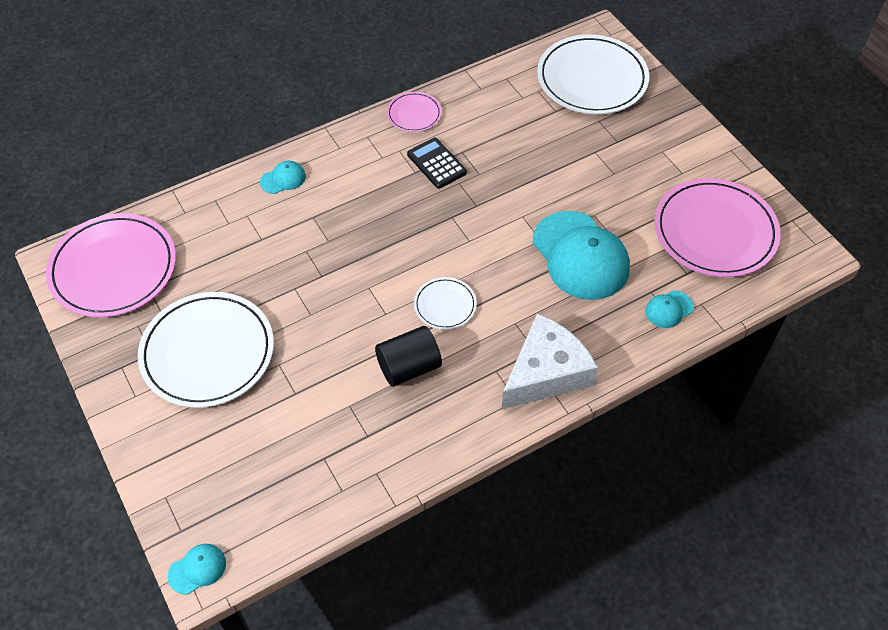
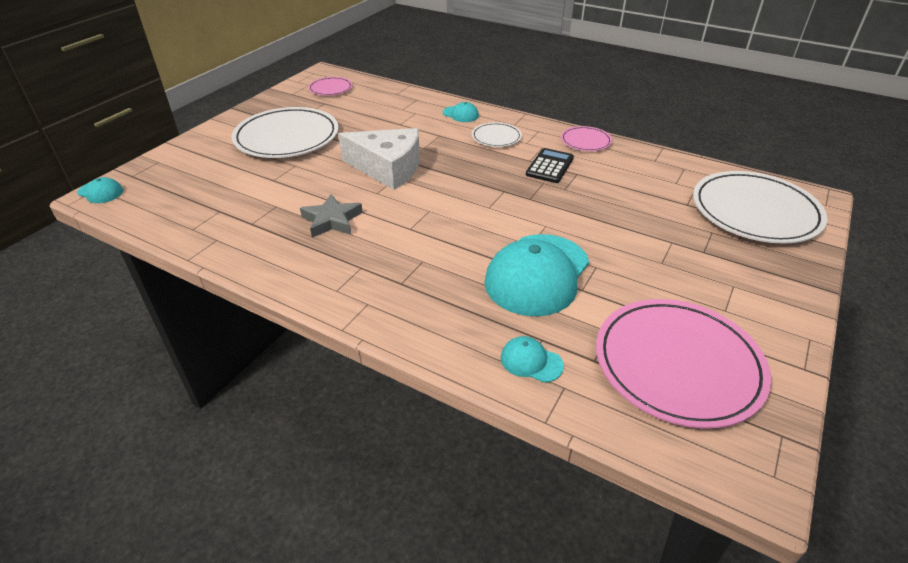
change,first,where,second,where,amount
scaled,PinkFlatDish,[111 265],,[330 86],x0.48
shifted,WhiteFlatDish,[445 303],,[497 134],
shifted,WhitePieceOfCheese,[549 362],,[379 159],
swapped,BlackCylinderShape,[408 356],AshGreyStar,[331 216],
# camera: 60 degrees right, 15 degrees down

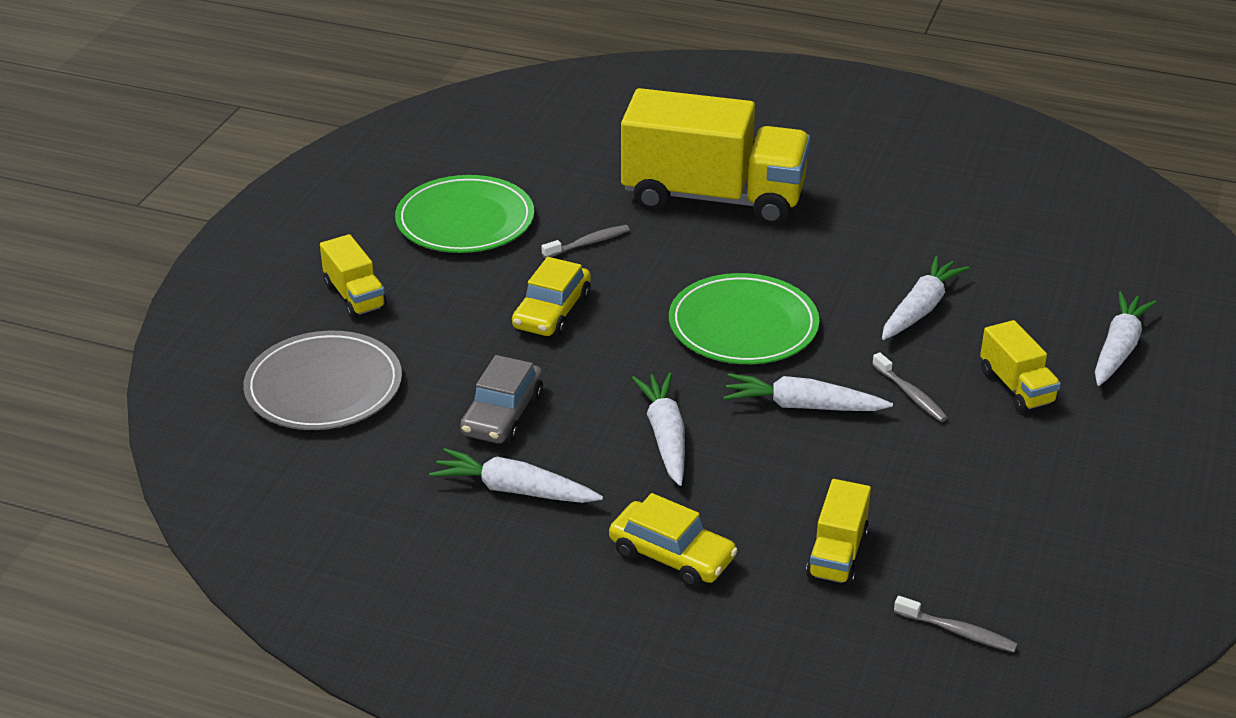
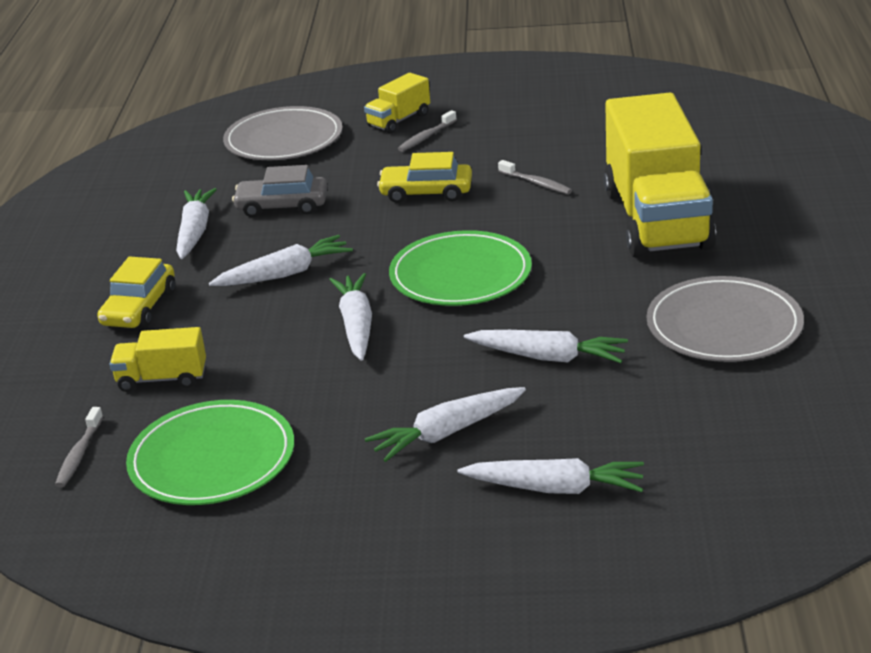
change,first,where,second,where,amount
shifted,GreenFlatDish,[464 214],,[210 452],
swapped,GoldenLorry,[1020 366],WhiteRootVegetable,[445 424],
shifted,AshGreyToothbrush,[910 387],,[427 131],
new,,,AshGreyFlatDish,[725 319],
# camera: 75 degrees right, 5 degrees down

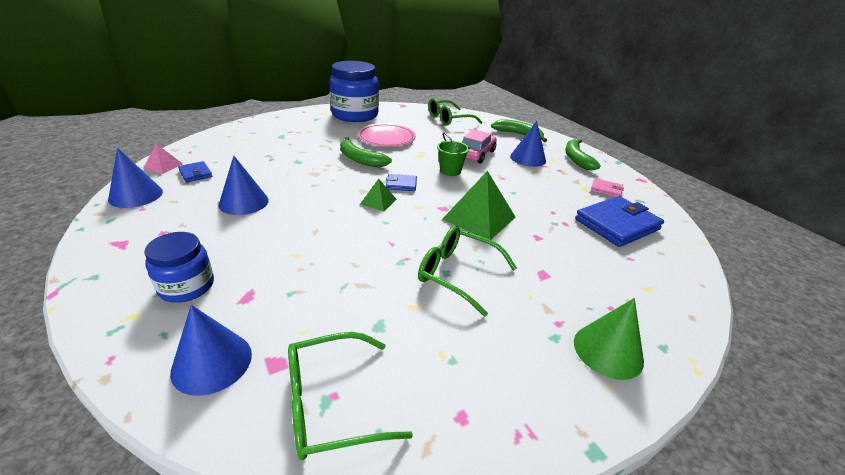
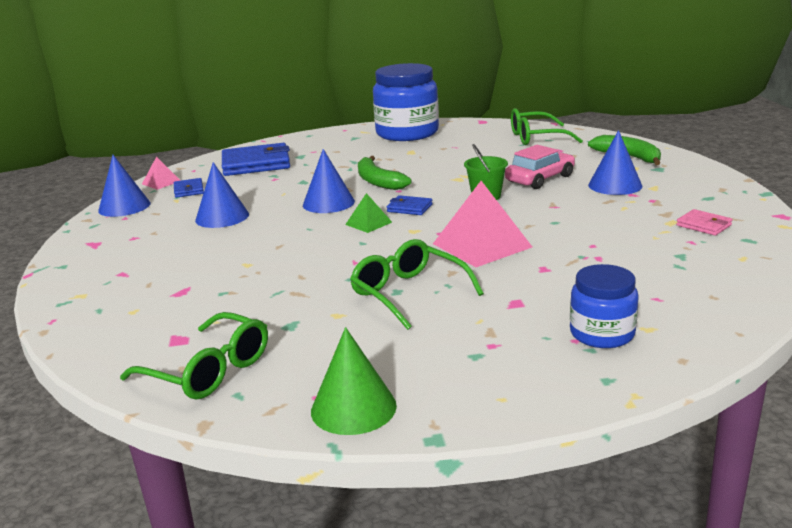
change,first,where,second,where,amount
gone,PinkFlatDish,[387 135],,,
gone,GreenBanana,[583 154],,,
repainted,GreenSolidPyramid,[478 205],PinkSolidPyramid,[482 224],
shifted,RoyalBlueCardWallet,[619 221],,[256 159],
shifted,RoyalBlueJamJar,[179 267],,[604 306],
shifted,GreenConeShape,[609 339],,[354 381],
shifted,RoyalBlueConeShape,[211 350],,[329 181],
rotated,GreenSpectacles,[350 396],,[194 355],150 degrees counterclockwise
# camera: 25 degrees right, 10 degrees down

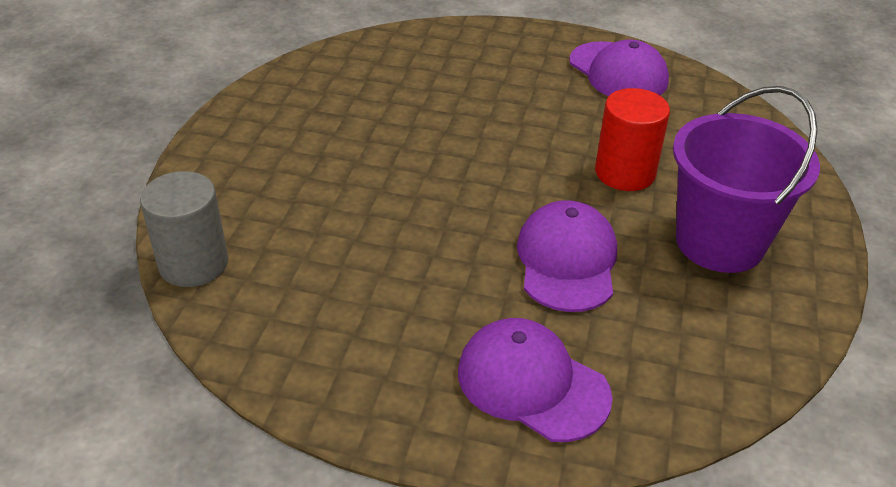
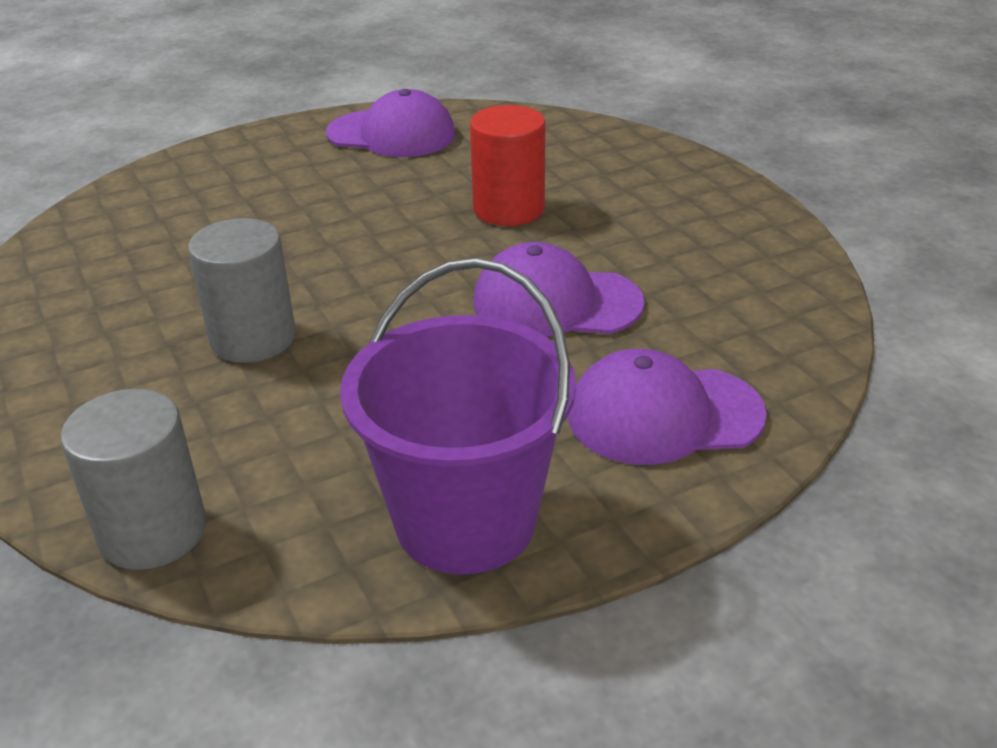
change,first,where,second,where,amount
shifted,RoyalPurpleBucket,[746 179],,[458 416],
rotated,RoyalPurpleCap,[567 256],,[559 289],45 degrees counterclockwise
new,,,AshGreyCylinderShape,[242 290],
# camera: 40 degrees left, 5 degrees down

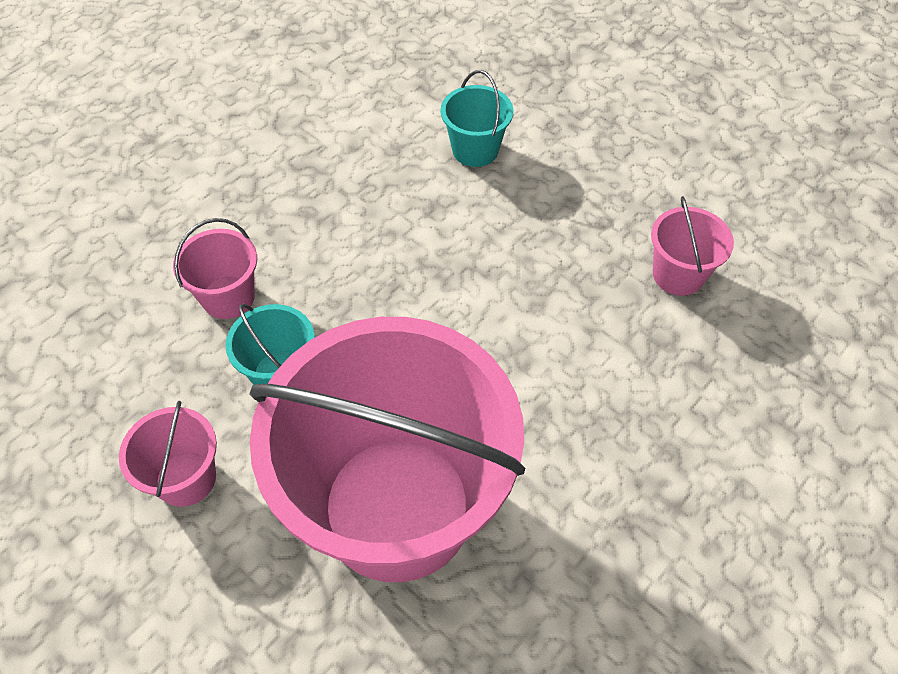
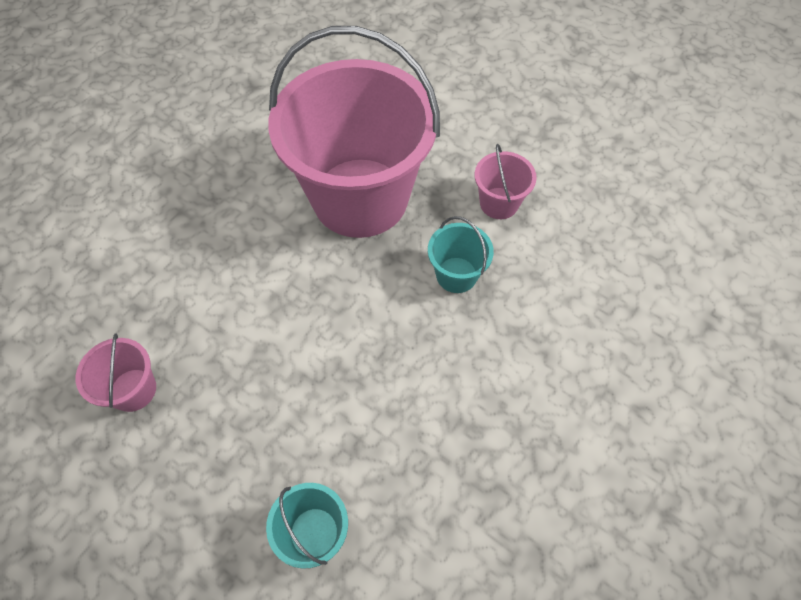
change,first,where,second,where,amount
gone,PinkBucket,[215 268],,,
# camera: 175 degrees right, 5 degrees up

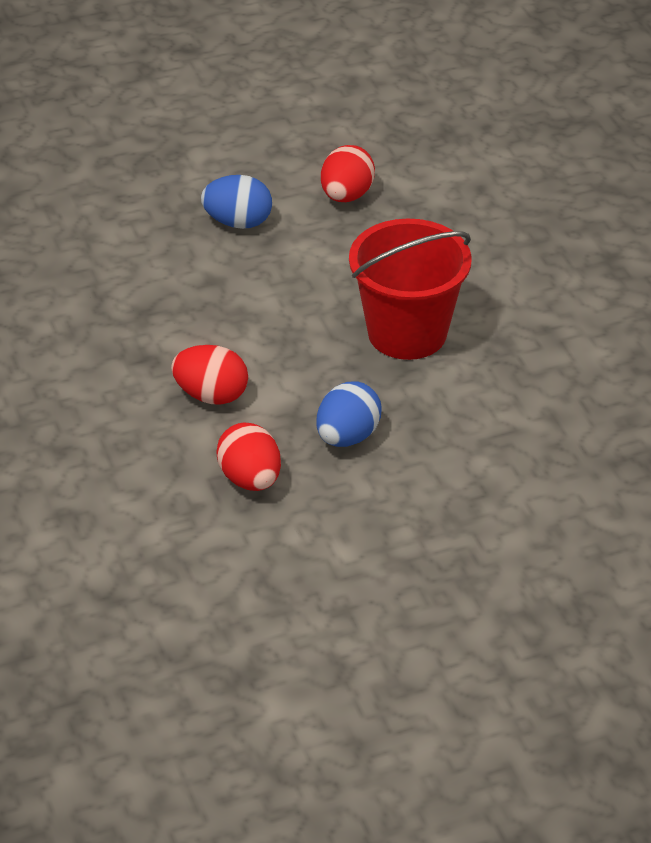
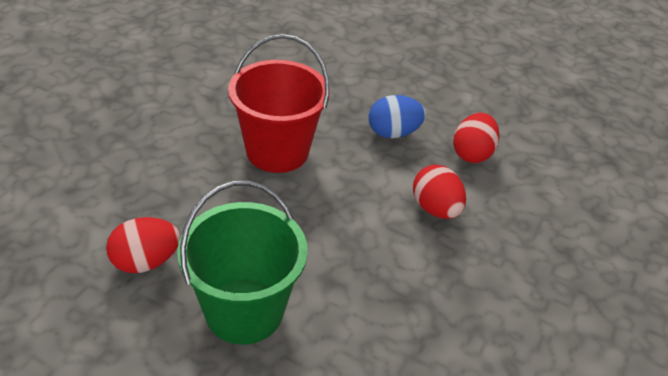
change,first,where,second,where,amount
swapped,RoyalBlueToyEgg,[236 202],GreenBucket,[242 263],
# camera: 135 degrees left, 0 degrees up

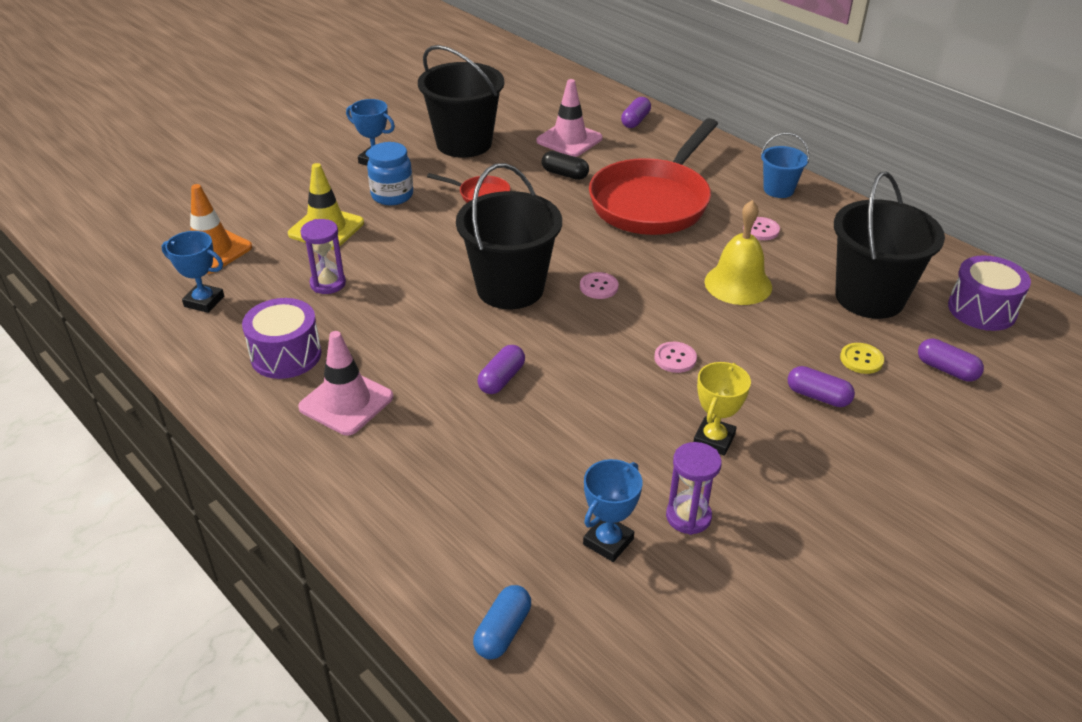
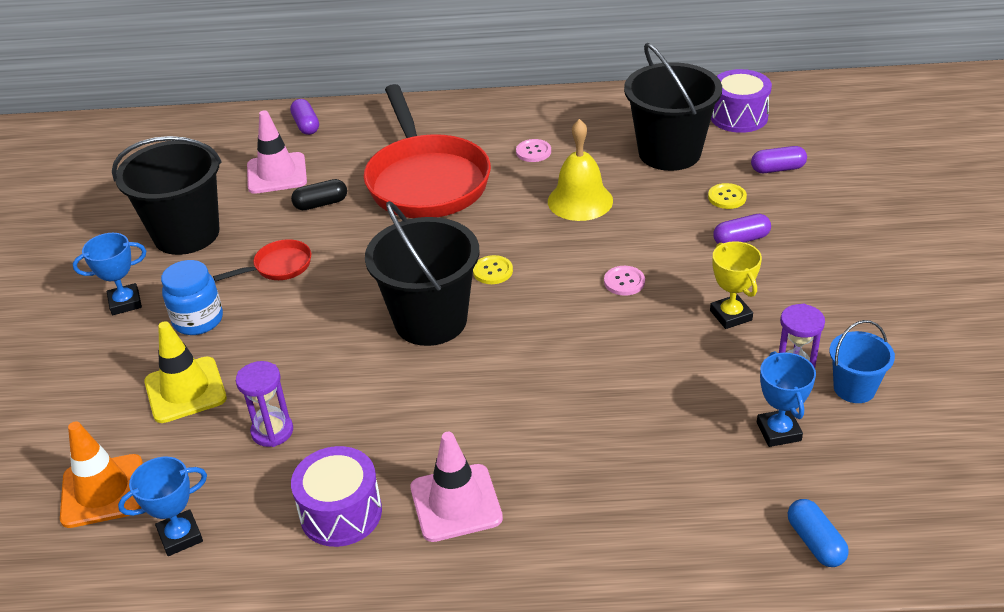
change,first,where,second,where,amount
shifted,RoyalBlueBucket,[785 165],,[862 361],
repainted,PinkSewingButton,[599 285],GoldenSewingButton,[493 269],
gone,RoyalPurpleCapsule,[501 369],,,
# camera: 45 degrees left, 0 degrees up

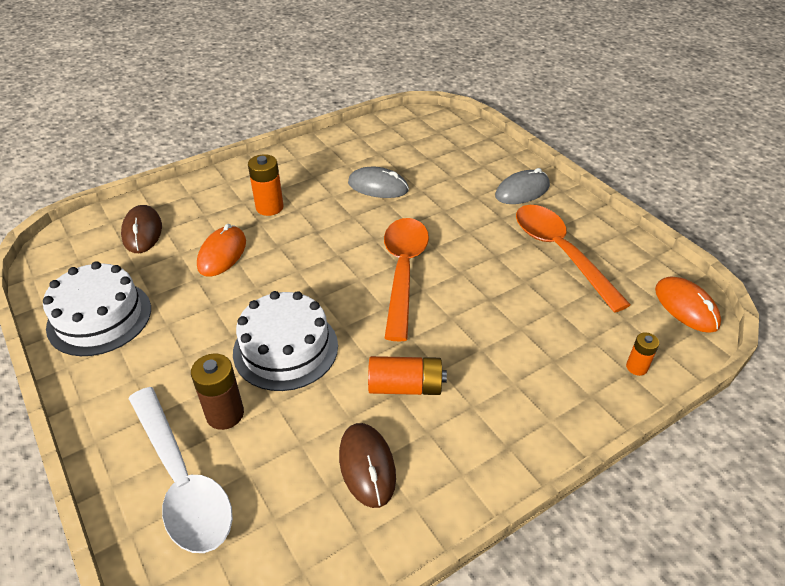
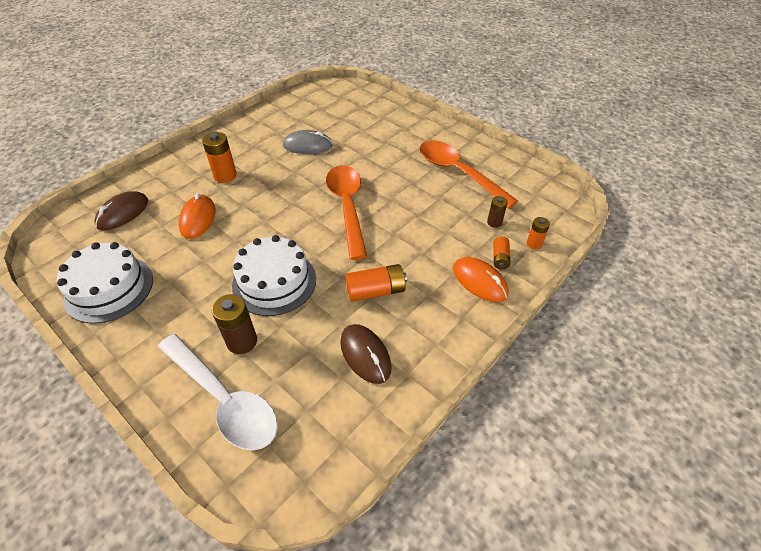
change,first,where,second,where,amount
gone,AshGreyMouse,[522 186],,,
rotated,RussetMouse,[141 229],,[121 210],60 degrees clockwise
shifted,BrightOrangeMouse,[688 304],,[480 279],
new,,,RussetAaBattery,[497 212],
new,,,BrightOrangeAaBattery,[502 252],
# camera: 15 degrees left, 5 degrees up

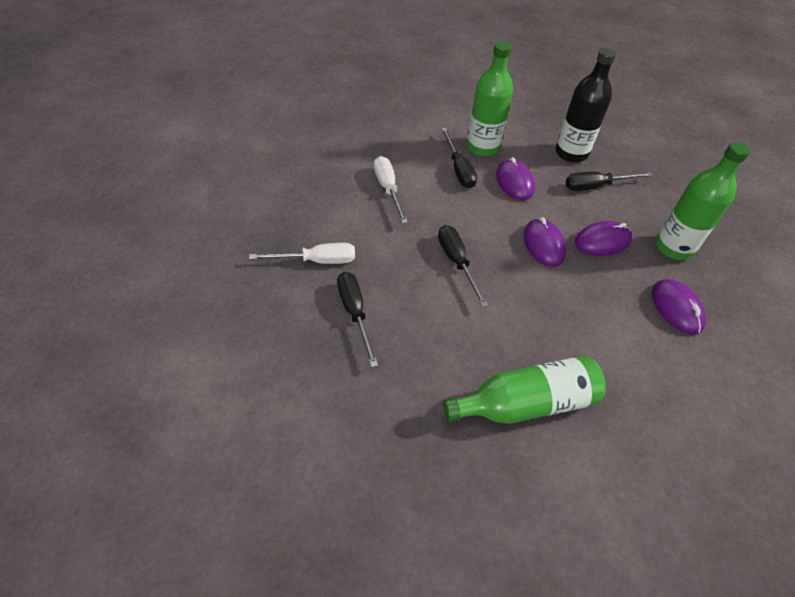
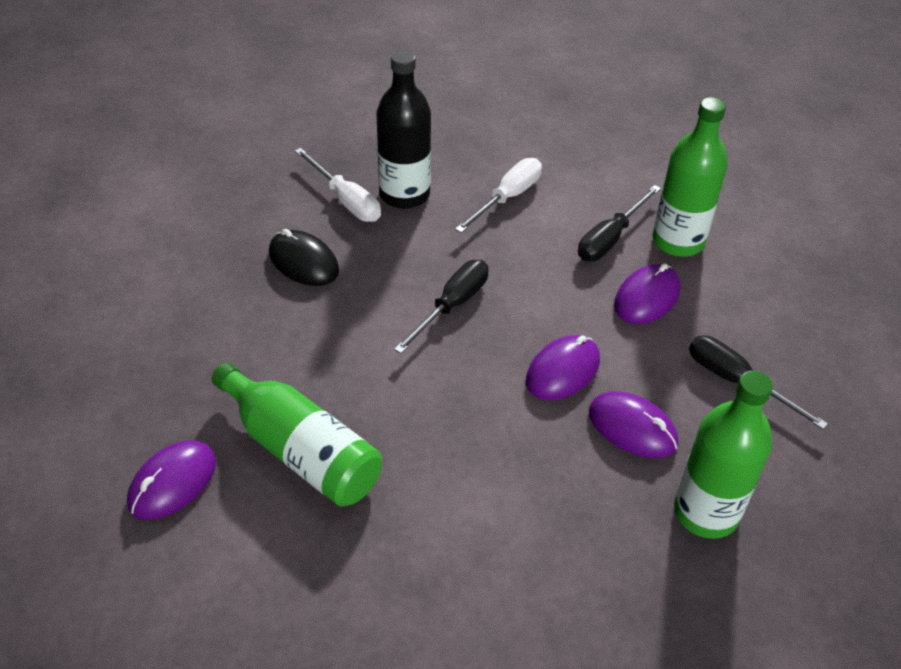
change,first,where,second,where,amount
shifted,BlackDrinkBottle,[586 105],,[404 129],
swapped,BlackHandScrewdriver,[357 320],BlackMouse,[304 257],
shifted,RoyalPurpleMouse,[679 307],,[171 480],
# camera: 55 degrees right, 5 degrees down

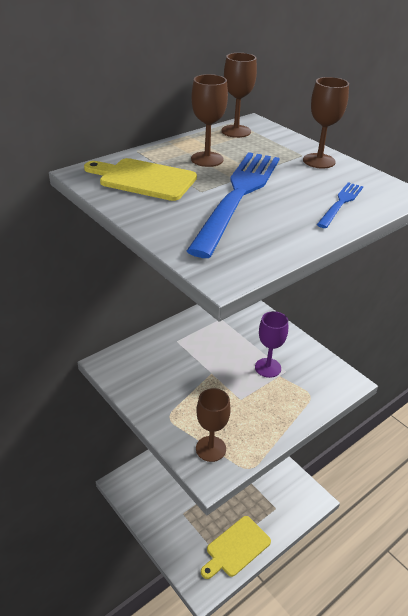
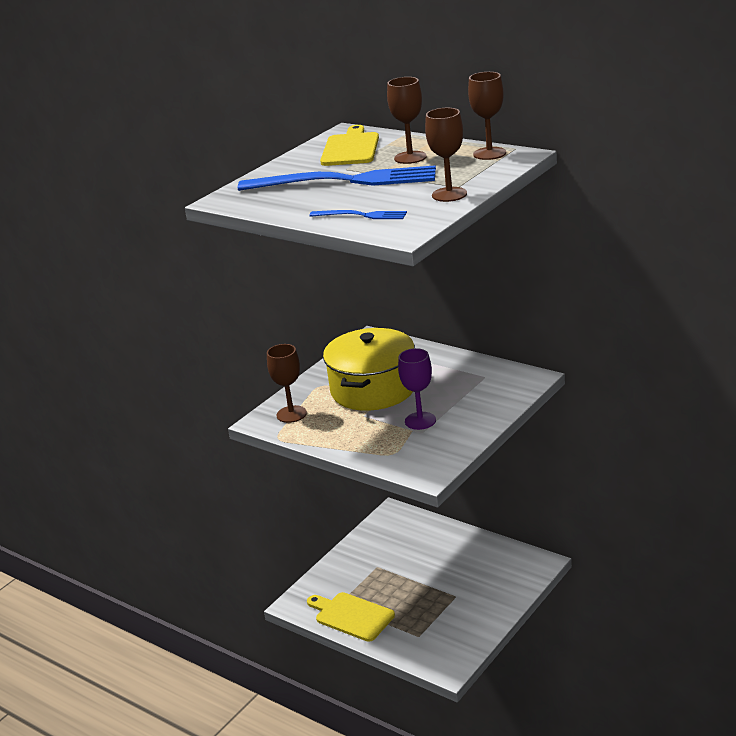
change,first,where,second,where,amount
new,,,GoldenStockpot,[369 369],
# camera: 80 degrees right, 10 degrees down

